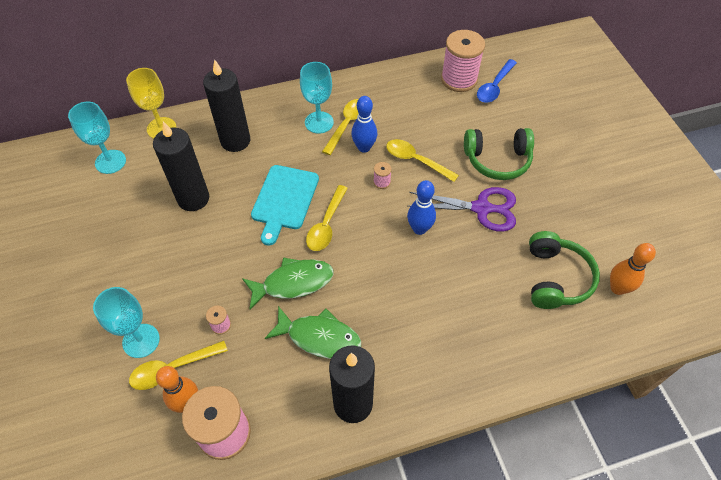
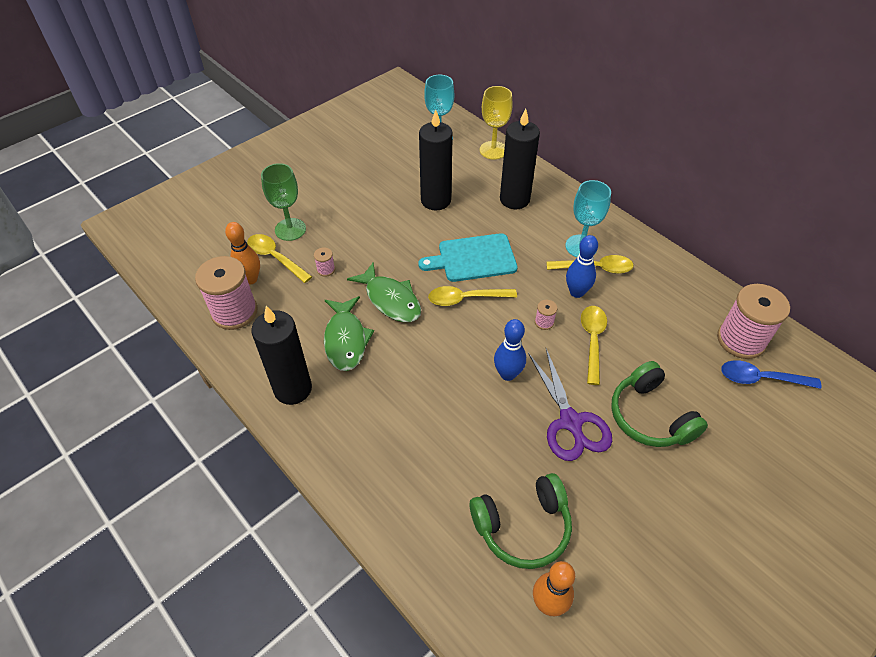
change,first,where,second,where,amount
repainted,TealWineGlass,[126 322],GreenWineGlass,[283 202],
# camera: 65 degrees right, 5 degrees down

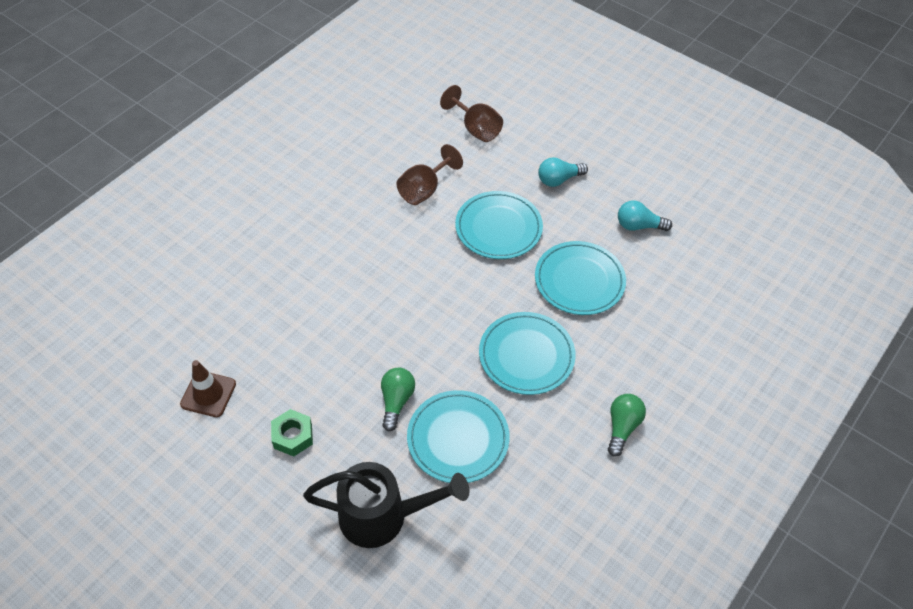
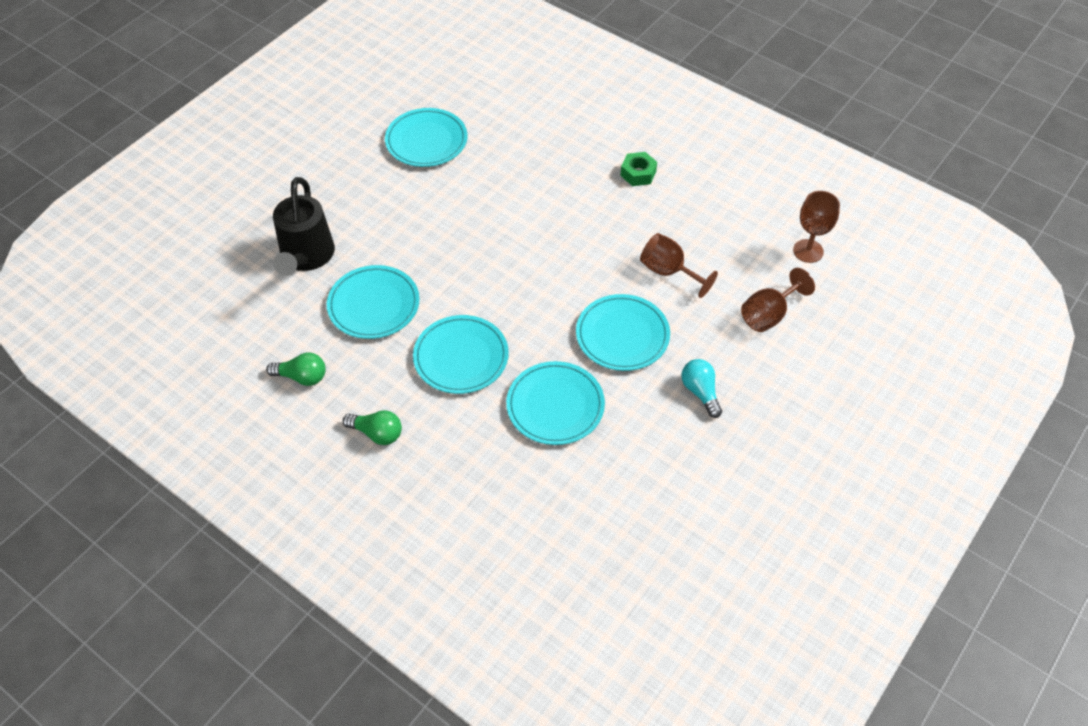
change,first,where,second,where,amount
gone,TealBulb,[645 215],,,
swapped,RussetRoadCone,[208 388],TealFlatDish,[426 137],
shifted,GreenBulb,[398 399],,[296 369],
shifted,GreenNut,[292 433],,[638 169],
new,,,RussetWineGlass,[816 227],
# camera: 90 degrees right, 0 degrees up

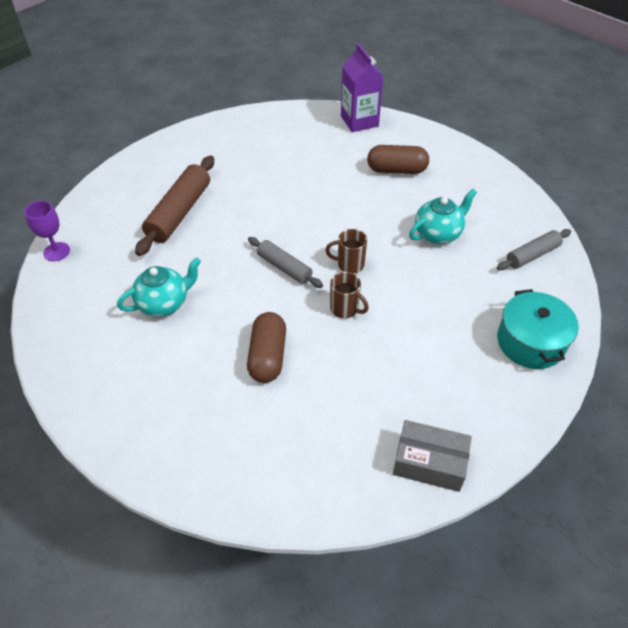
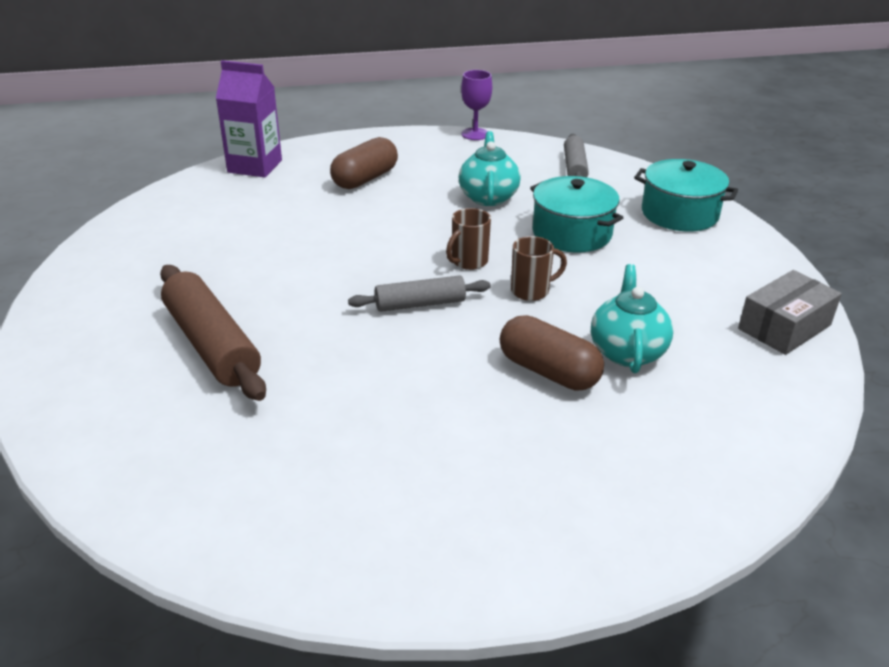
change,first,where,second,where,amount
shifted,RoyalPurpleWineGlass,[47 231],,[476 105],
shifted,TealChinaTeapot,[159 287],,[632 318],
new,,,TealStockpot,[576 214],
# camera: 55 degrees left, 15 degrees down

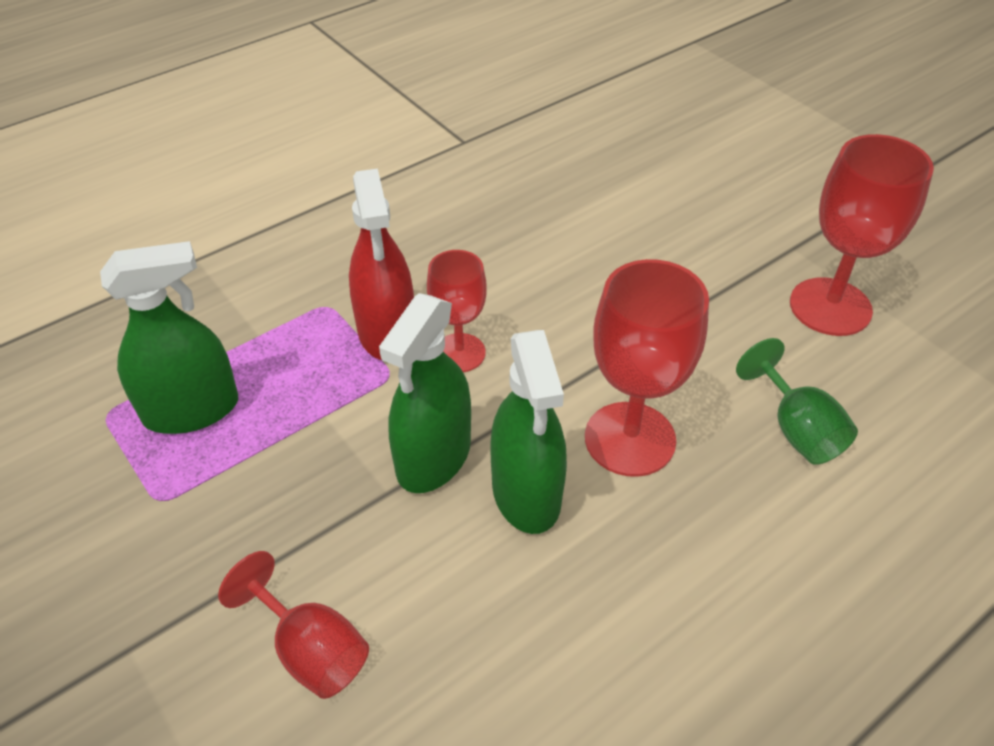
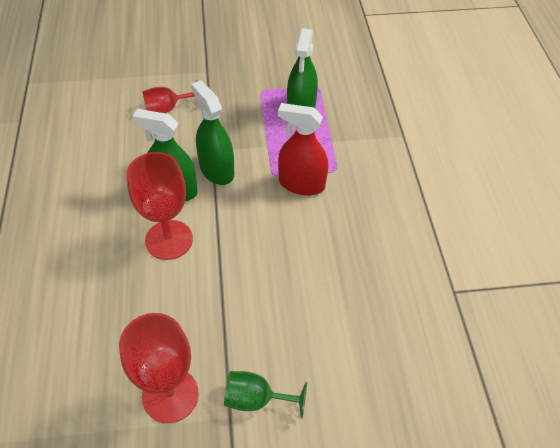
change,first,where,second,where,amount
gone,CrimsonWineGlass,[457 311],,,
shifted,GreenWineGlass,[797 401],,[265 395],
# camera: 120 degrees right, 5 degrees up

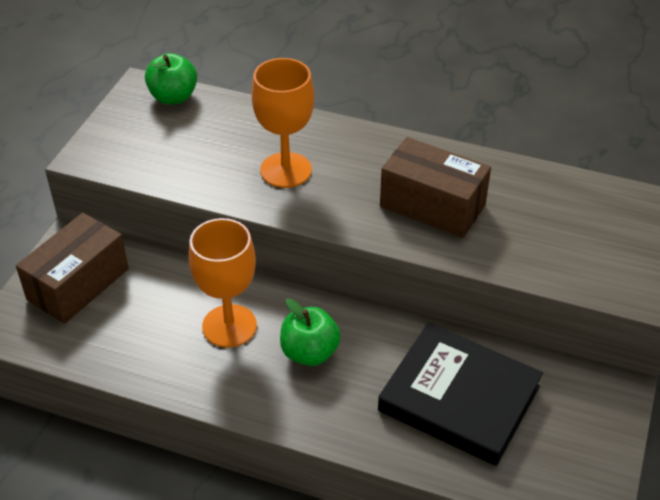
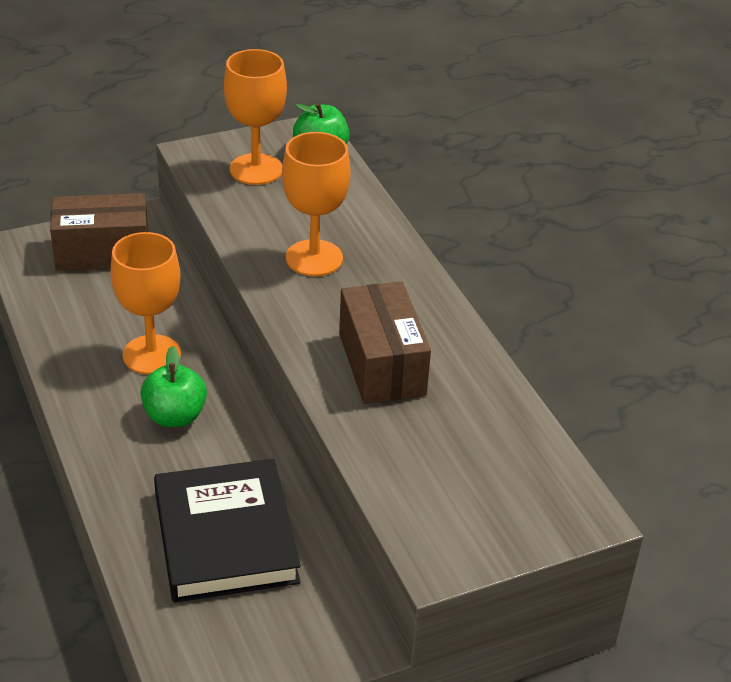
change,first,where,second,where,amount
new,,,BrightOrangeWineGlass,[255 117],
# camera: 45 degrees right, 5 degrees down

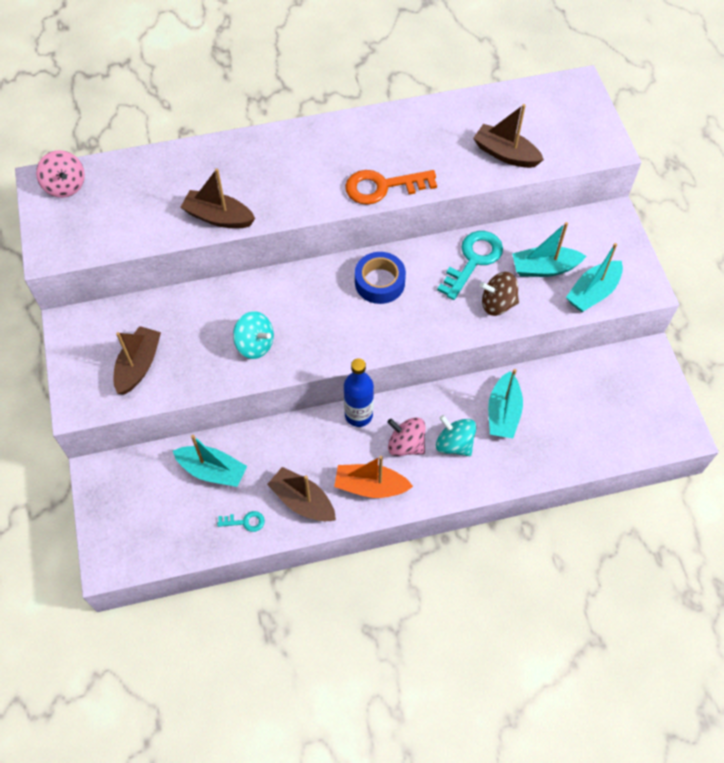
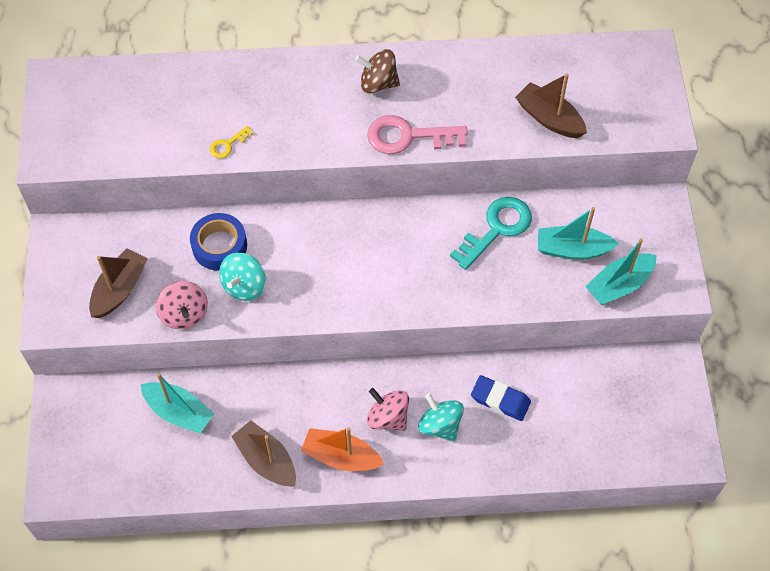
change,first,where,second,where,amount
shifted,PinkSpinningTop,[60 174],,[182 305],
swapped,RussetToyBoat,[217 198],GoldenLatchkey,[231 142],
repainted,BrightOrangeLatchkey,[391 187],PinkLatchkey,[417 134],
shifted,RoyalBlueTape,[380 278],,[218 242],
shifted,RussetSpinningTop,[499 294],,[377 71],
rotated,TealSpinningTop,[253 335],,[242 277],75 degrees clockwise
gone,RoyalBlueDrinkBottle,[359 392],,,
swapped,TealToyBoat,[505 403],RoyalBlueEraser,[501 398],
gone,TealLatchkey,[241 521],,,
# camera: 10 degrees right, 0 degrees up

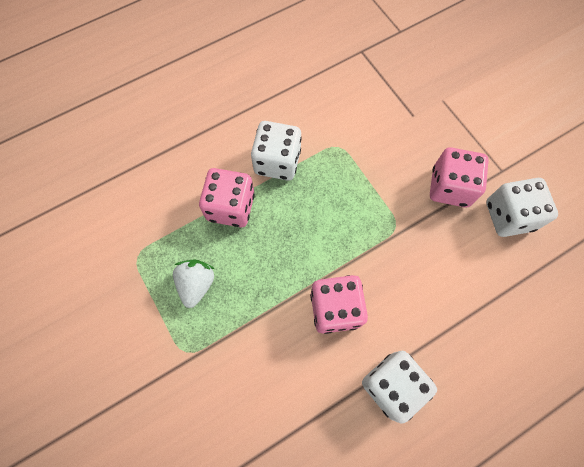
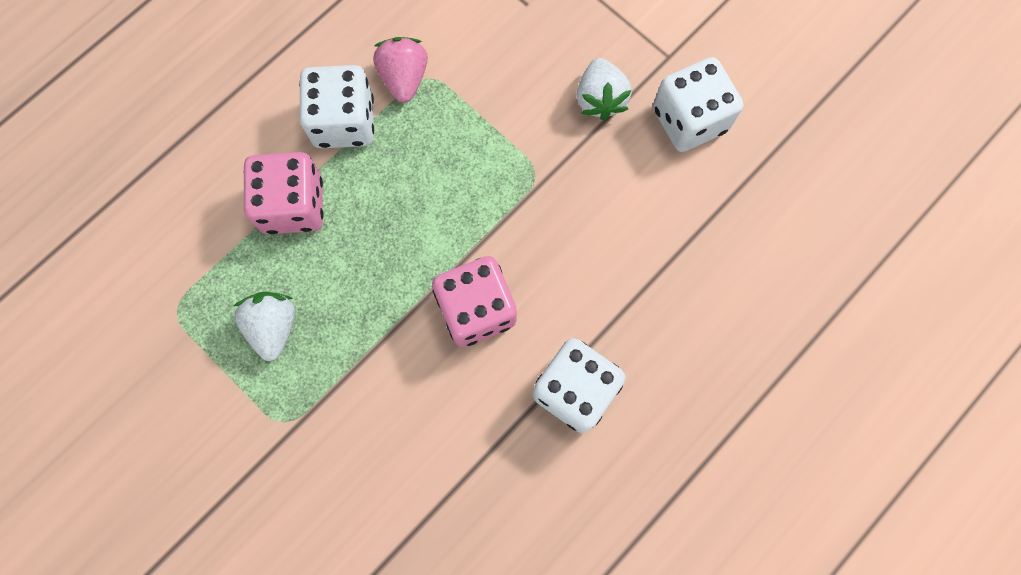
change,first,where,second,where,amount
swapped,PinkDice,[459 177],WhiteToyStrawberry,[604 89],
new,,,PinkToyStrawberry,[400 70],
# camera: 15 degrees left, 5 degrees up

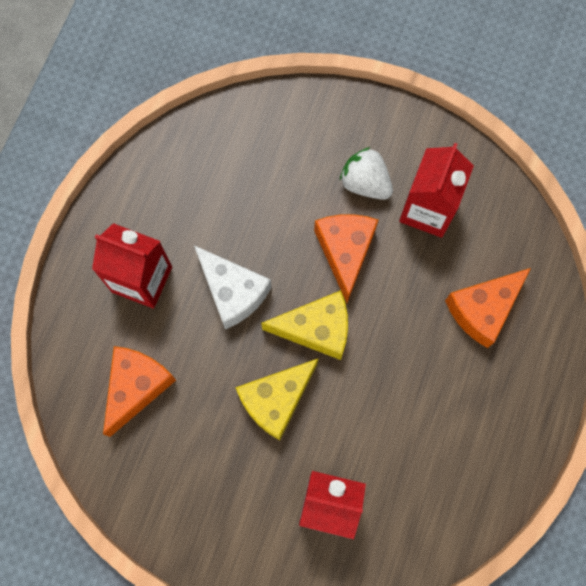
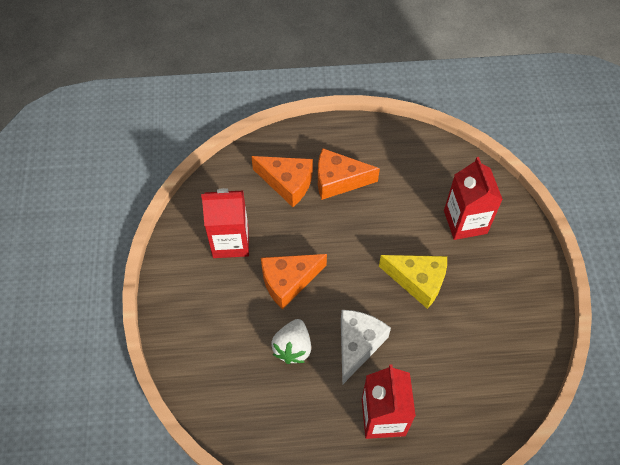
change,first,where,second,where,amount
shifted,WhiteToyStrawberry,[366 173],,[291 341],
gone,GoldenPieceOfCheese,[304 325],,,
shifted,BrightOrangePieceOfCheese,[139 391],,[349 174],
# camera: 115 degrees left, 15 degrees down

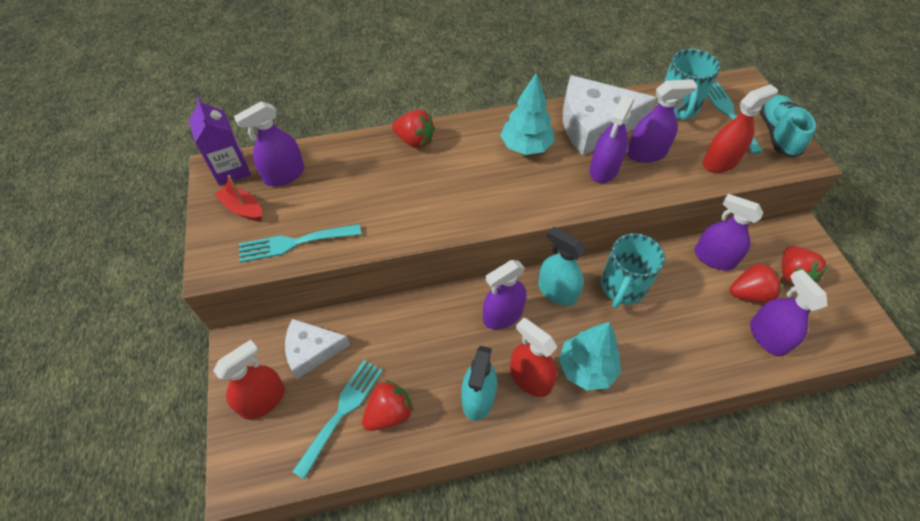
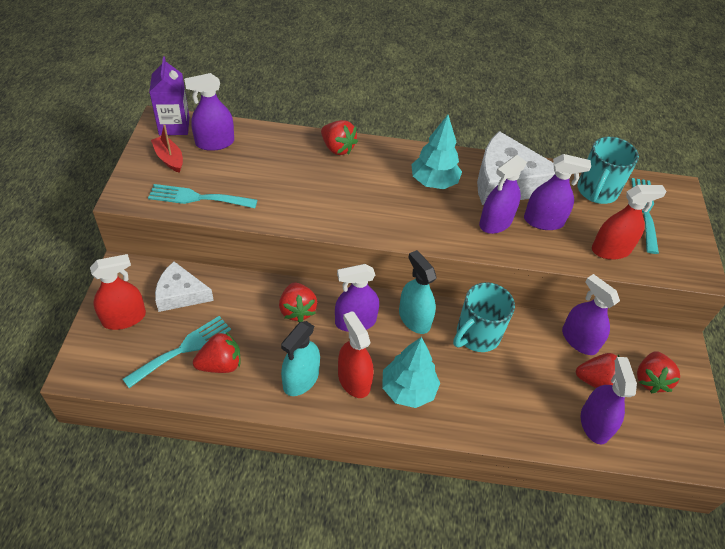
change,first,where,second,where,amount
gone,TealShoe,[788 126],,,
new,,,CrimsonToyStrawberry,[298 302],
# camera: 15 degrees right, 5 degrees down

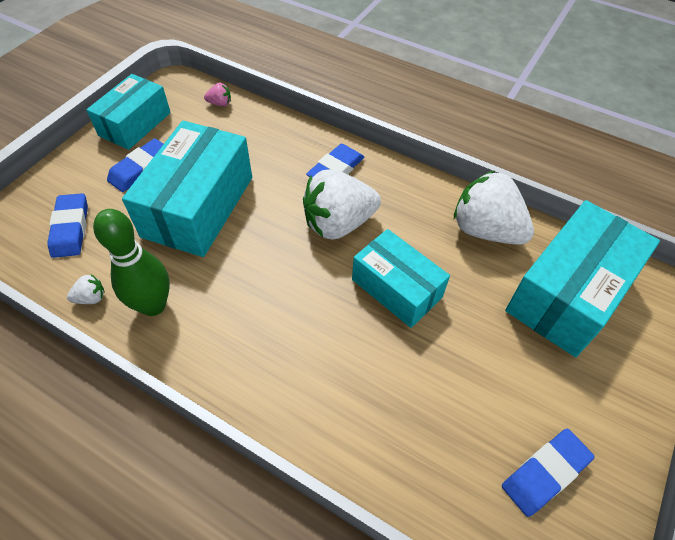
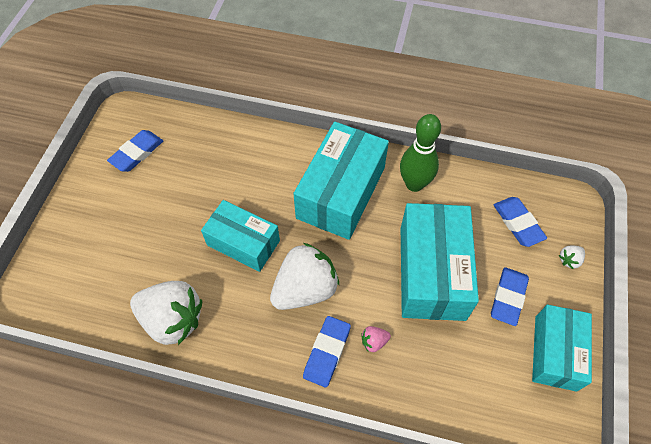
change,first,where,second,where,amount
shifted,PinkToyStrawberry,[217 94],,[376 339],
shifted,TealPackage,[582 278],,[341 181],
shifted,WhiteToyStrawberry,[86 289],,[572 257],
# camera: 165 degrees right, 5 degrees up

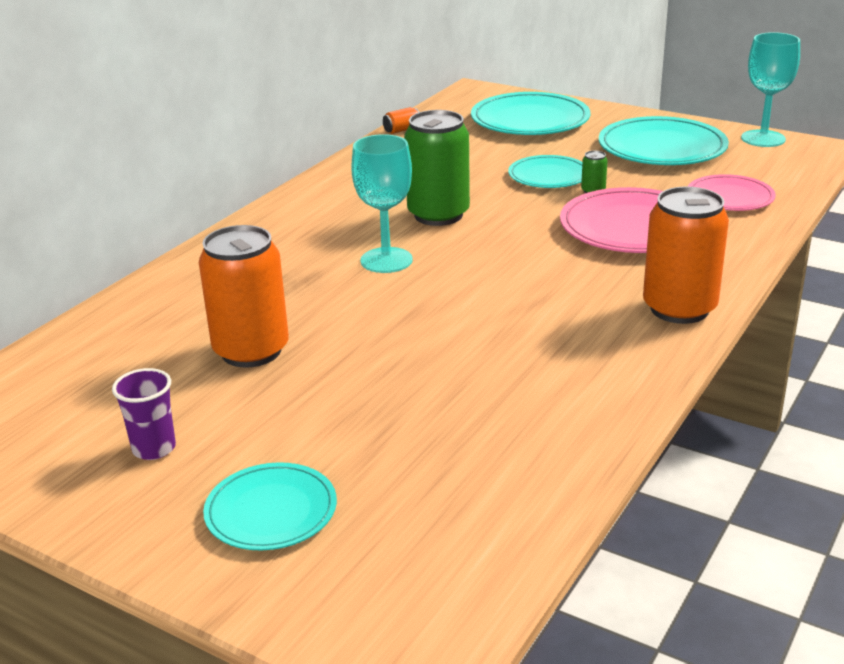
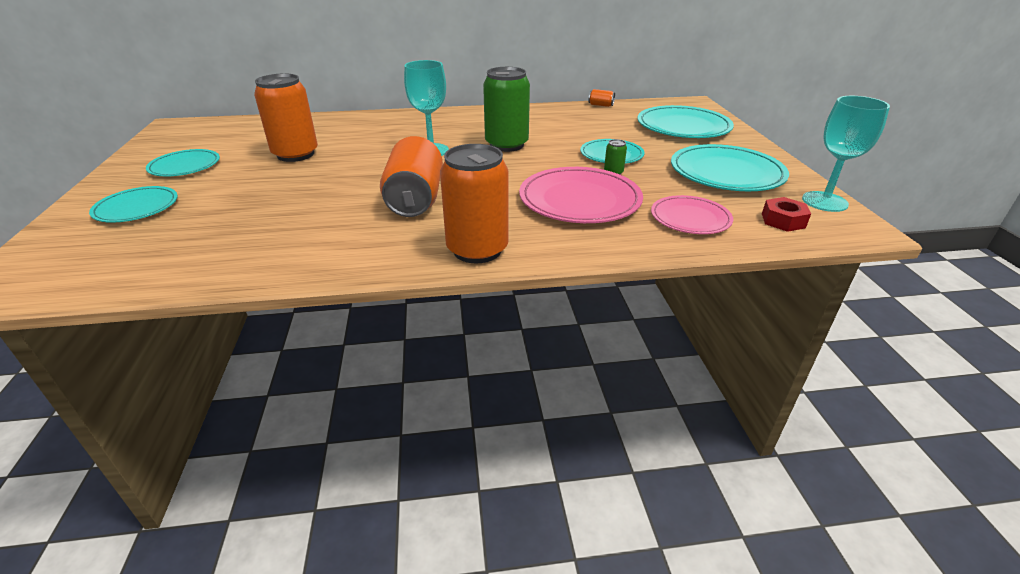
change,first,where,second,where,amount
swapped,RoyalPurpleBeaker,[144 414],TealFlatDish,[183 162],
new,,,BrightOrangeSodaCan,[411 176],
new,,,CrimsonNut,[786 214],
# camera: 50 degrees right, 5 degrees up

